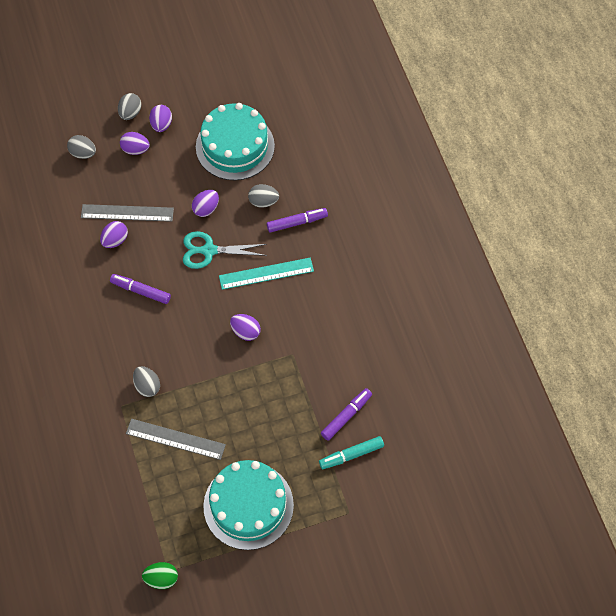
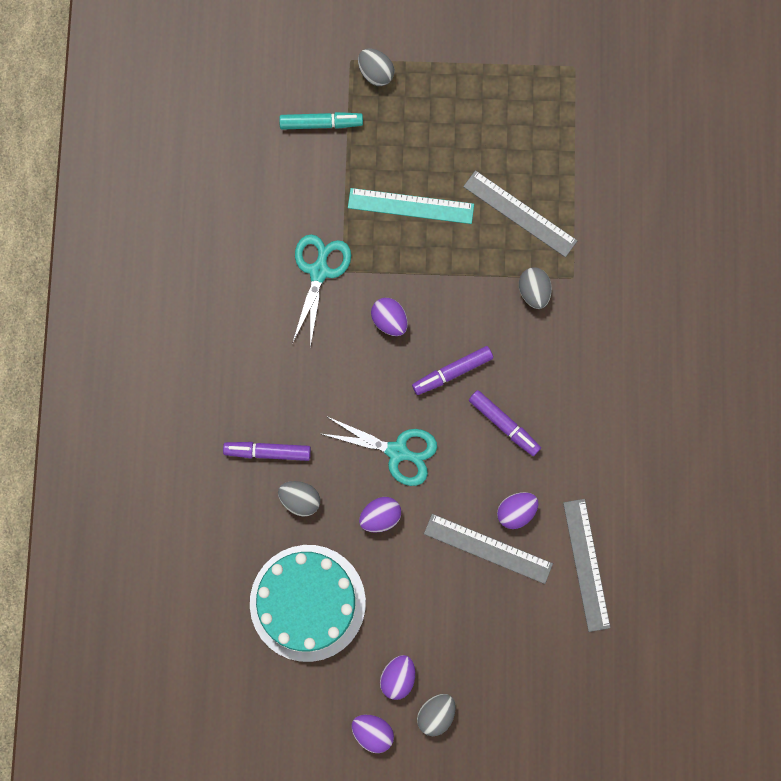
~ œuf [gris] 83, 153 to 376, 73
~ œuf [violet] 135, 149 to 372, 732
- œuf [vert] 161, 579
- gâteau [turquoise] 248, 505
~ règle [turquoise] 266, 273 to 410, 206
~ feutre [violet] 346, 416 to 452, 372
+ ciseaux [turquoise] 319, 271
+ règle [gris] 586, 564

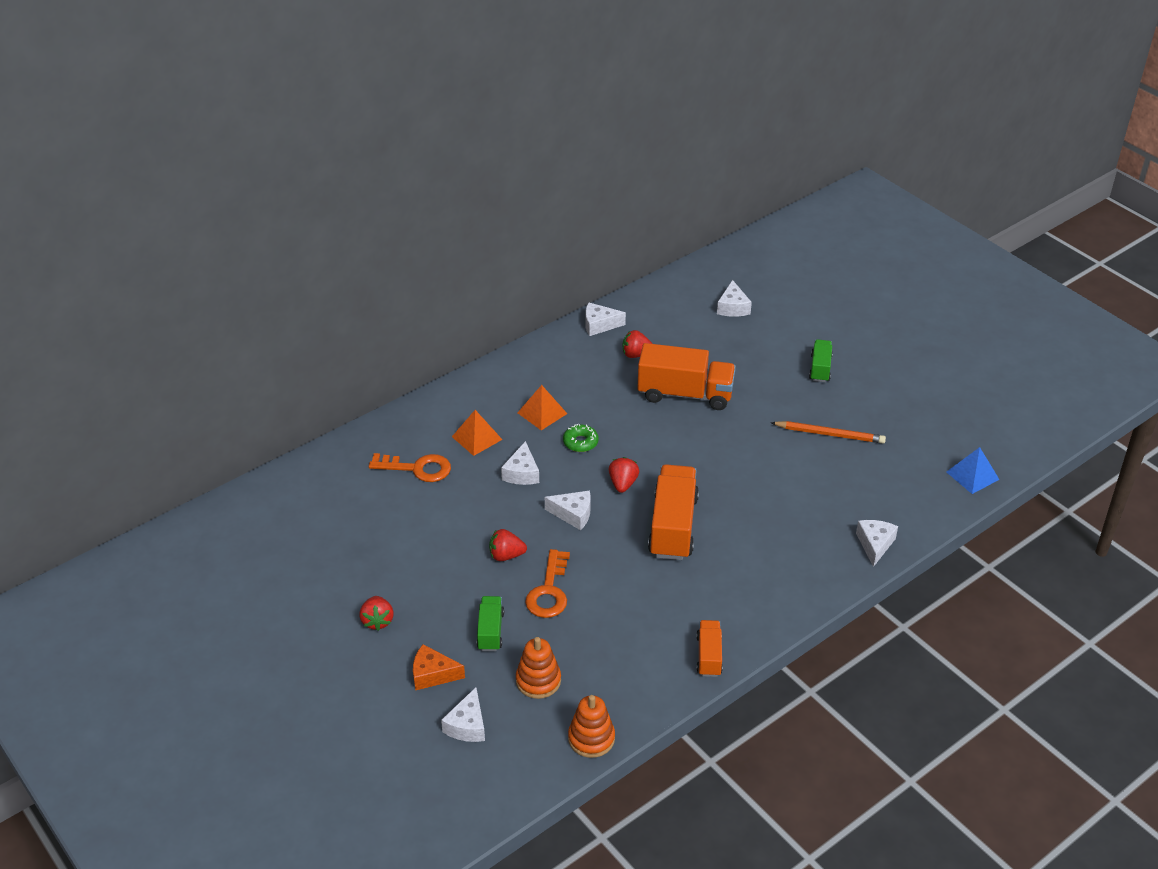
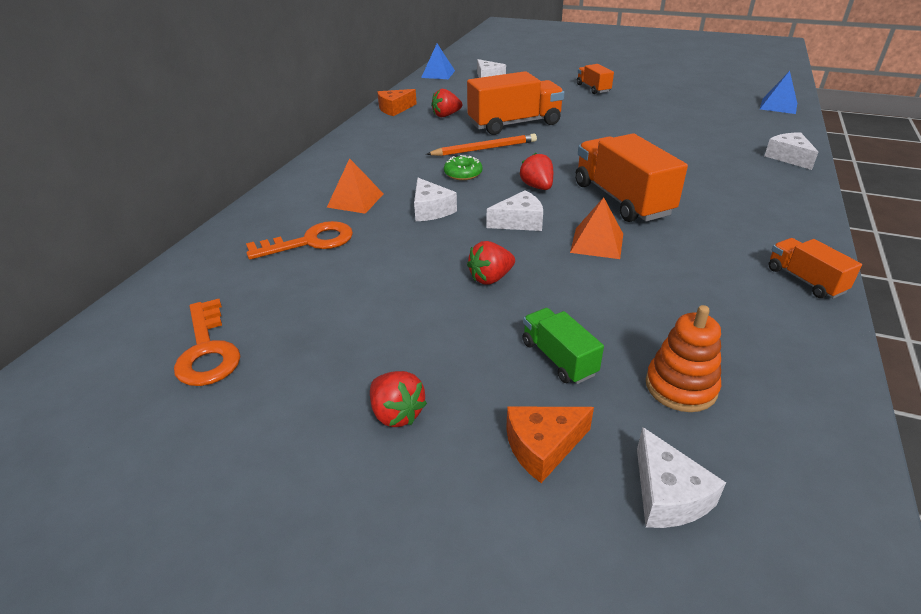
~ pyramide [orange] 542, 413 to 597, 243
~ clé [orange] 549, 591 to 207, 350
- jouet à empiler [orange] 591, 738
~ fromage [blanc] 599, 325 to fromage [orange] 395, 109
~ crayon [orange] 829, 434 to 484, 149
~ camion [vert] 820, 368 to camion [orange] 593, 88
+ pyramide [bleu] 438, 74

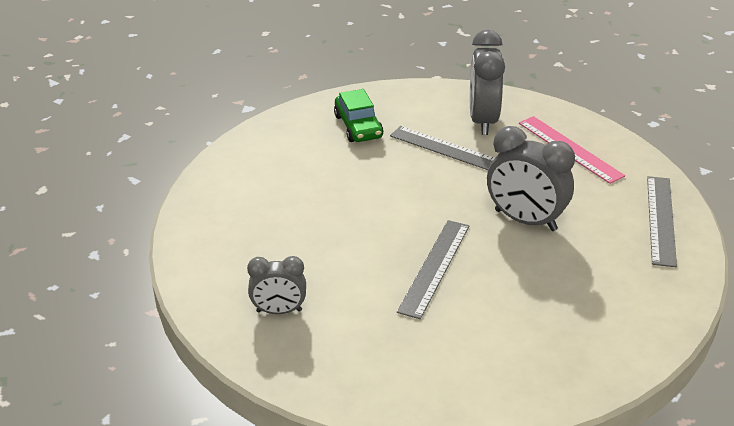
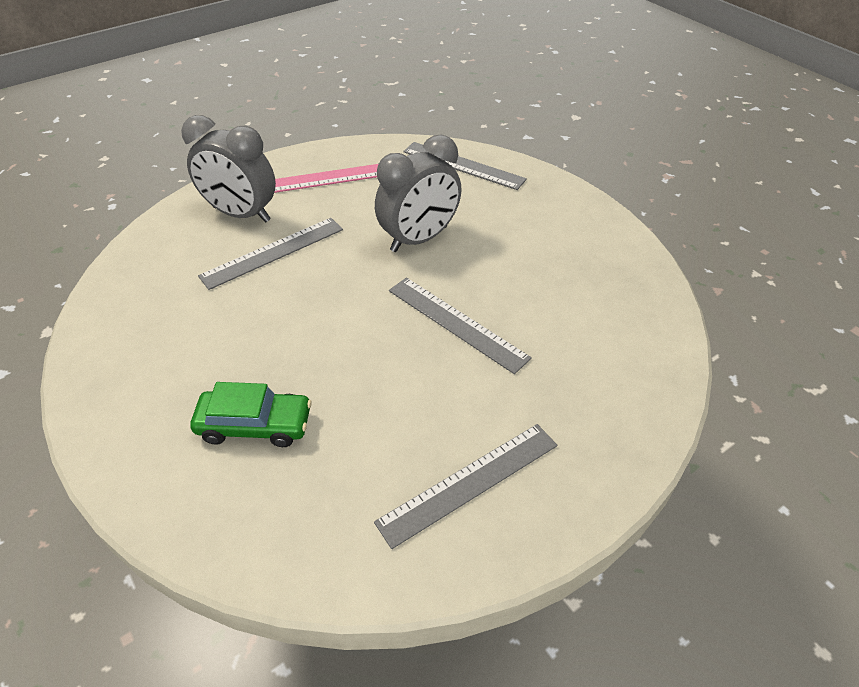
~ réveil [gris] 279, 311 to règle [gris] 469, 483
~ voiture [vert] 358, 126 to 255, 425

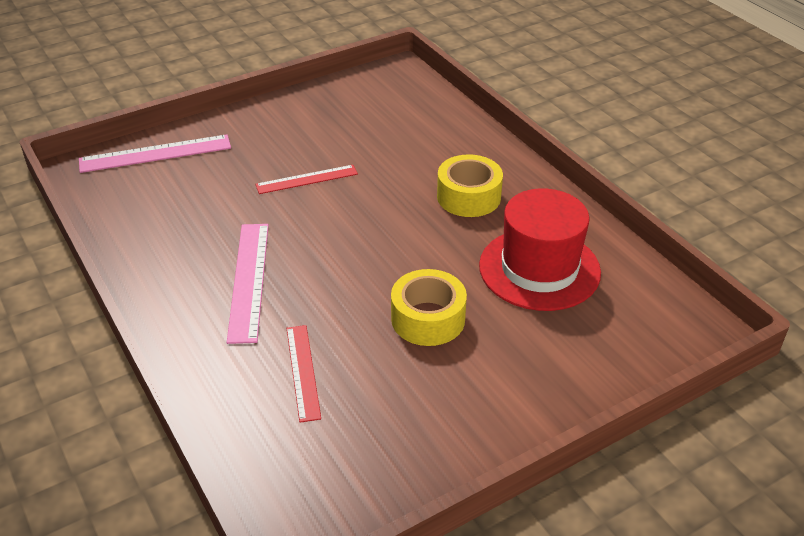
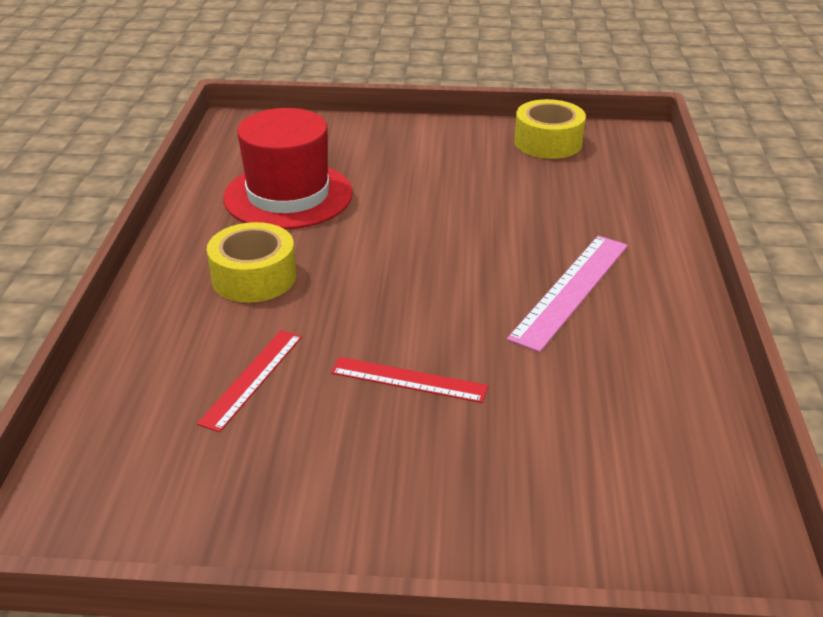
- règle [rose] 155, 153
~ règle [rouge] 302, 372 to 252, 378
~ ruban adhésif [jaune] 428, 319 to 548, 142

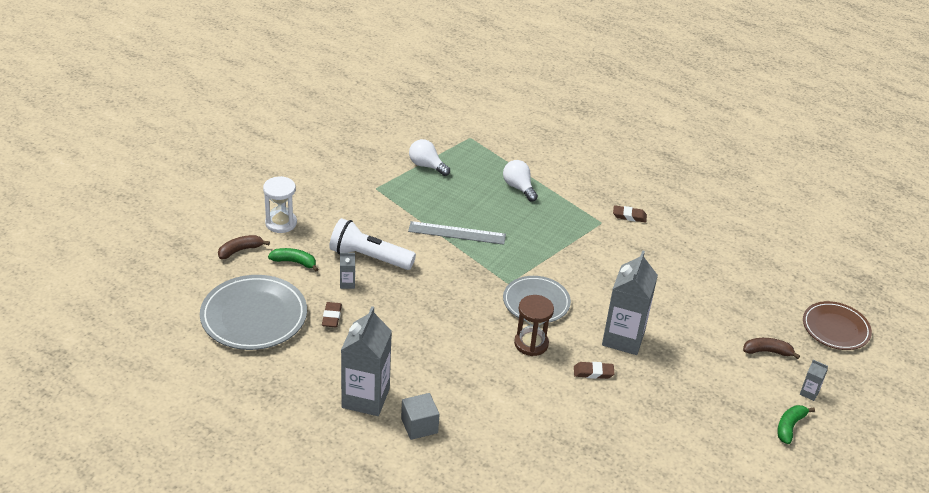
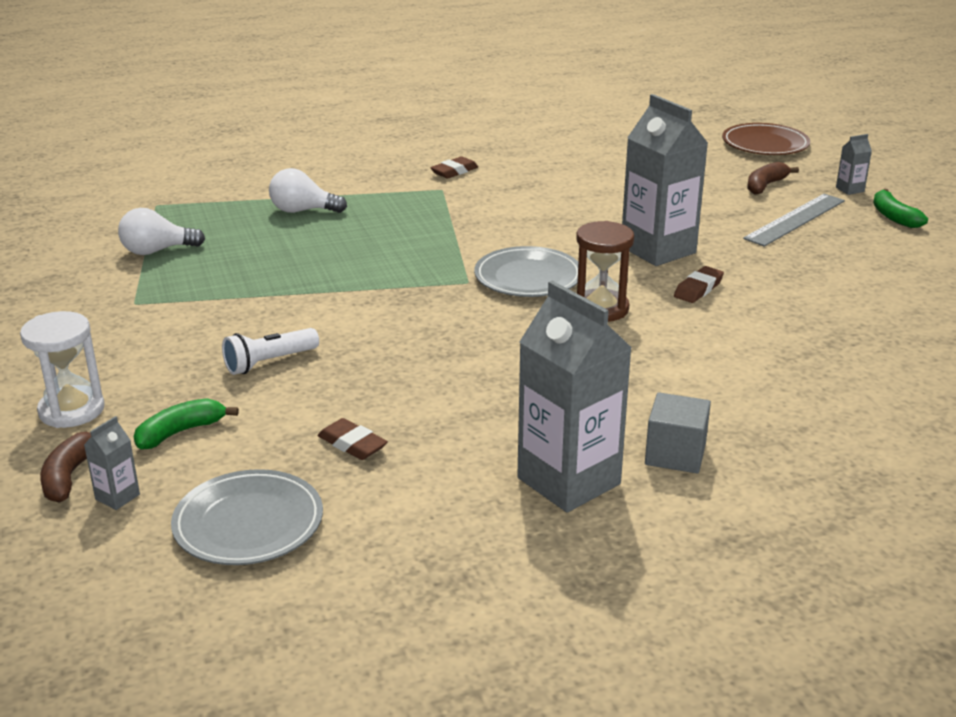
~ assiette [gris] 254, 316 = 248, 523 x0.66
~ lampe de poche [blanc] 369, 257 = 269, 362 x0.61
~ brique de lait [gris] 347, 283 to 117, 497
~ règle [gris] 457, 233 to 795, 219

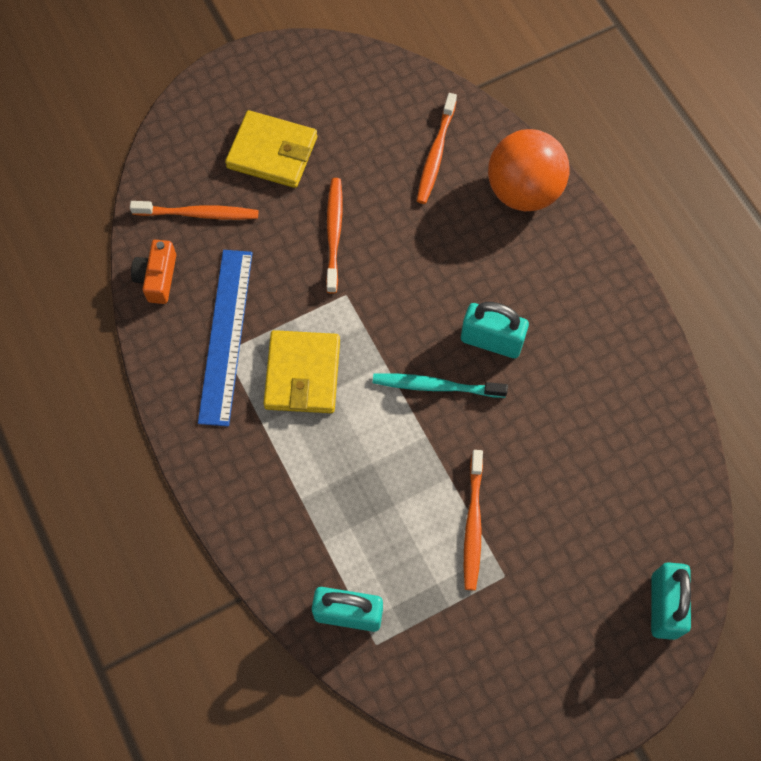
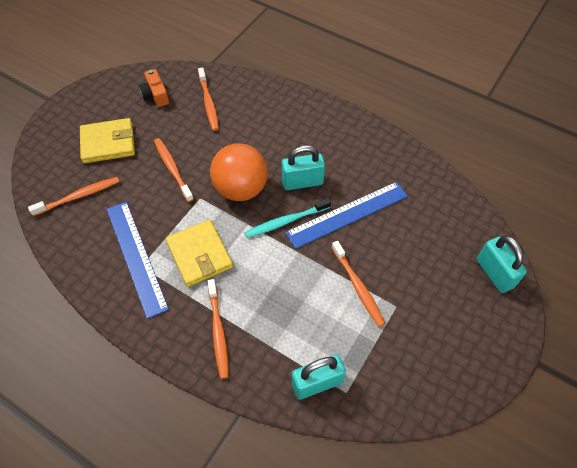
~ appareil photo [orange] 157, 278 to 155, 95
~ balle [orange] 524, 191 to 241, 189
+ brosse à dents [orange] 218, 332
+ règle [bleu] 347, 214

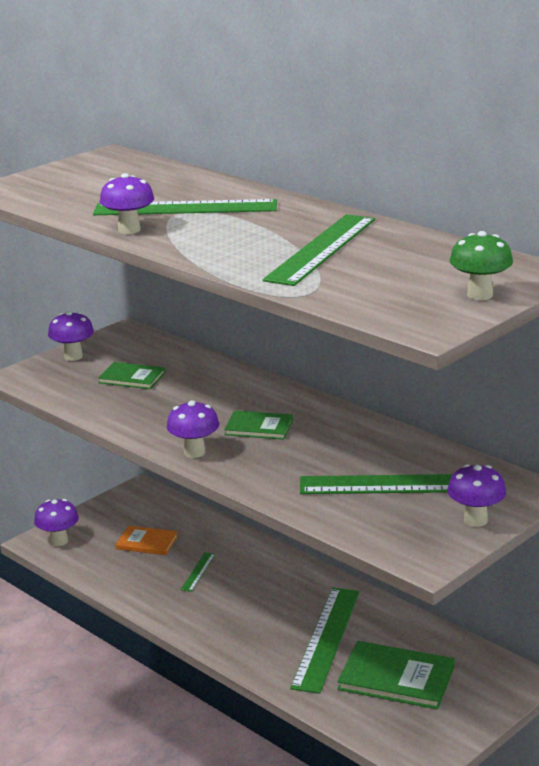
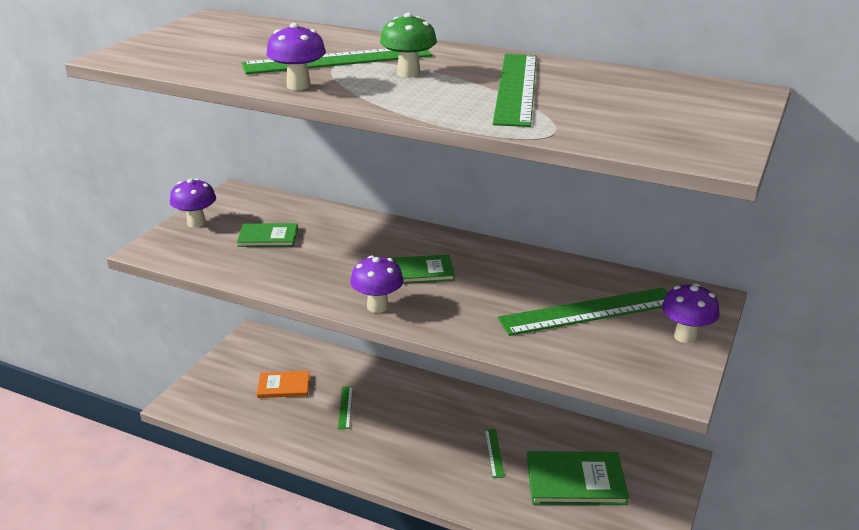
- champignon [violet] 59, 541
~ règle [vert] 326, 638 = 494, 453 x0.43
~ champignon [vert] 480, 295 to 408, 73

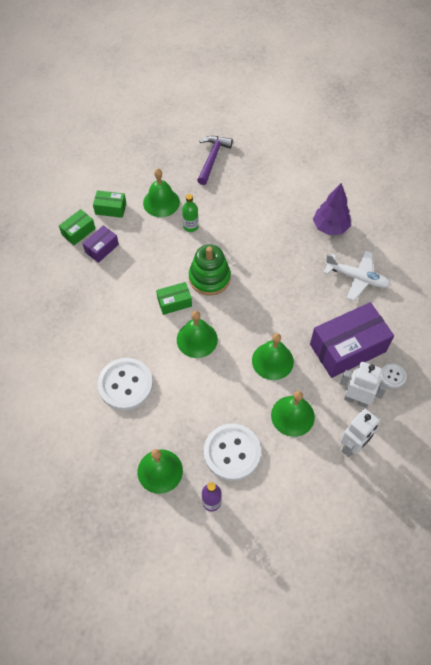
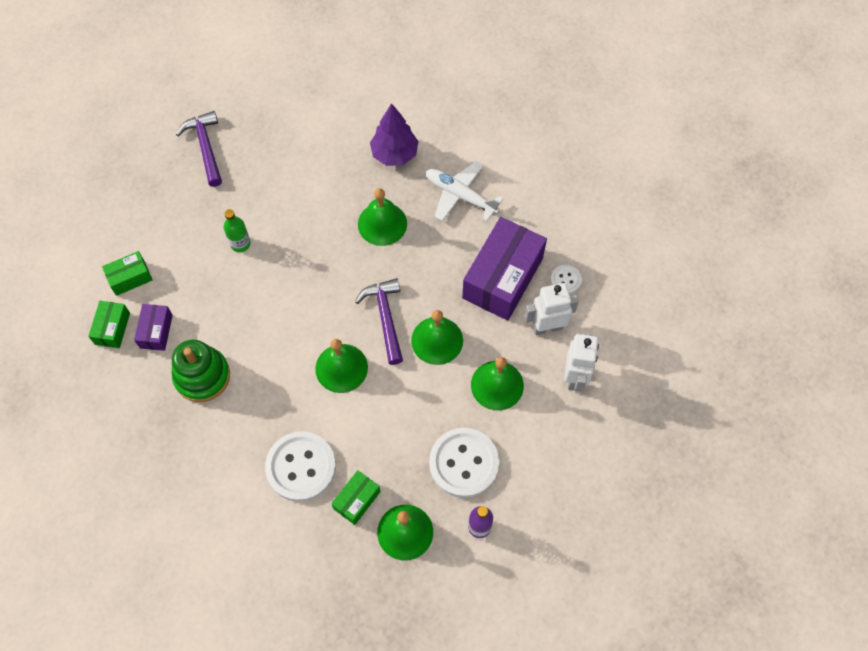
~ cloche [vert] 161, 202 to 382, 223
~ boîte [vert] 174, 302 to 357, 500
~ jouet à empiler [vert] 209, 278 to 202, 376
~ avion [blanc] 356, 278 = 460, 195 135 degrees counterclockwise
+ marteau [violet] 385, 318

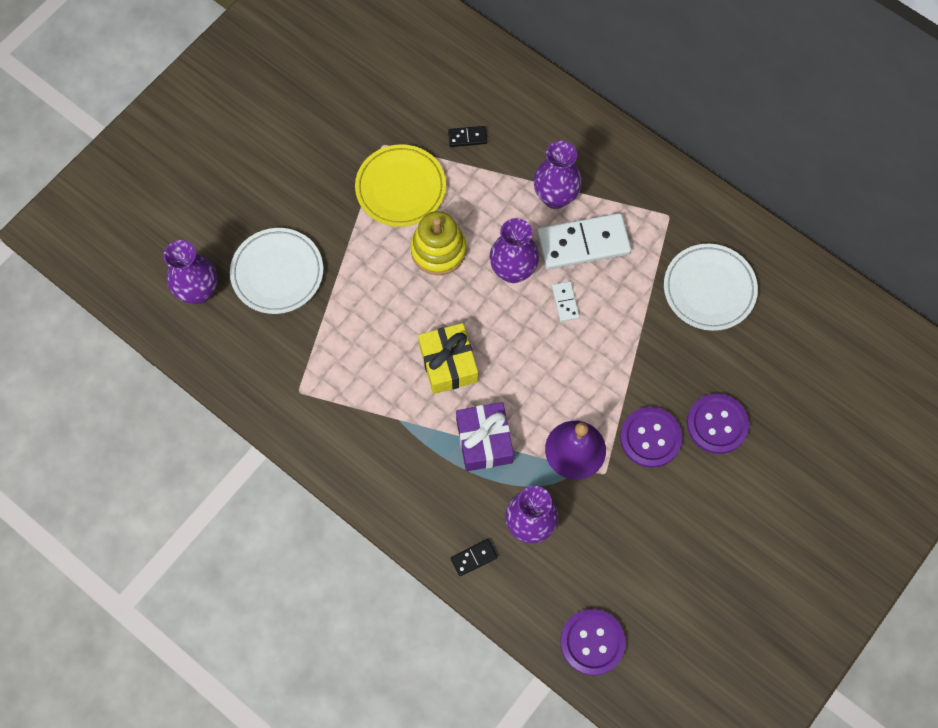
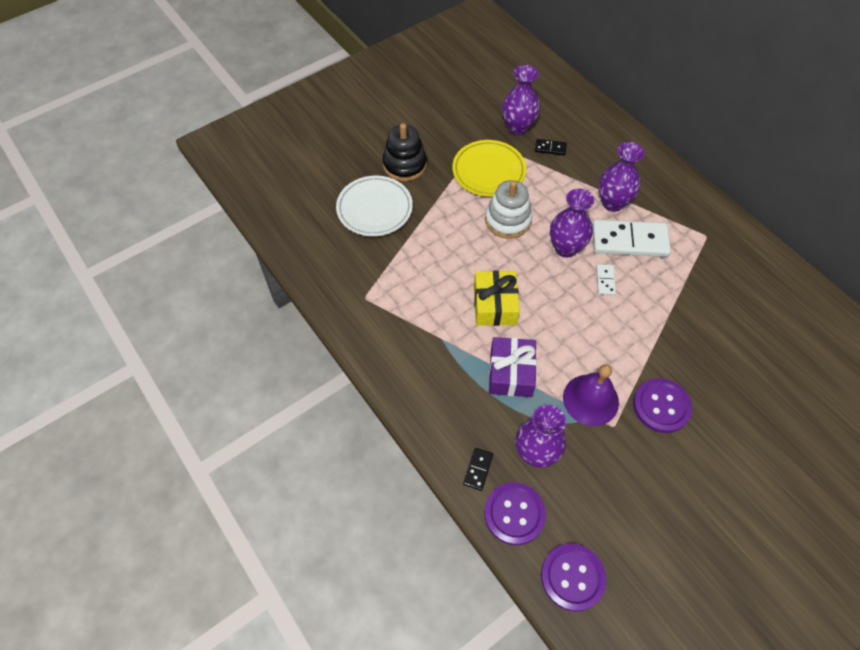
~ vase [violet] 199, 291 to 517, 127
~ jouet à empiler [jaune] 438, 250 to jouet à empiler [blanc] 507, 220
~ domino [noir] 474, 558 = 478, 469 60 degrees counterclockwise
- assiette [blanc] 709, 289
~ bouton [violet] 717, 424 to 514, 514
+ jouet à empiler [noir] 404, 165

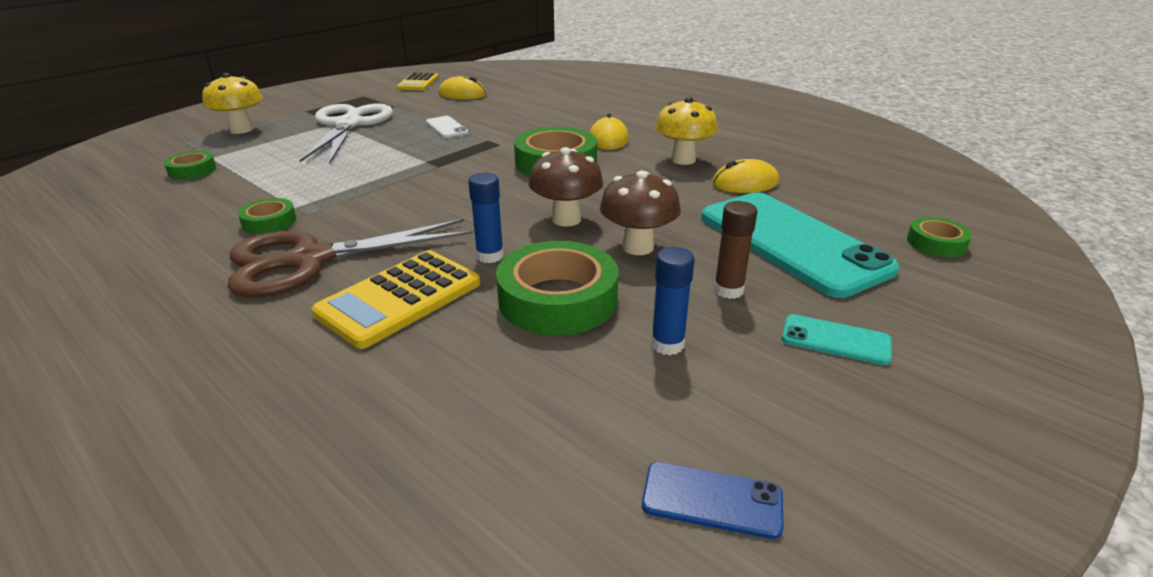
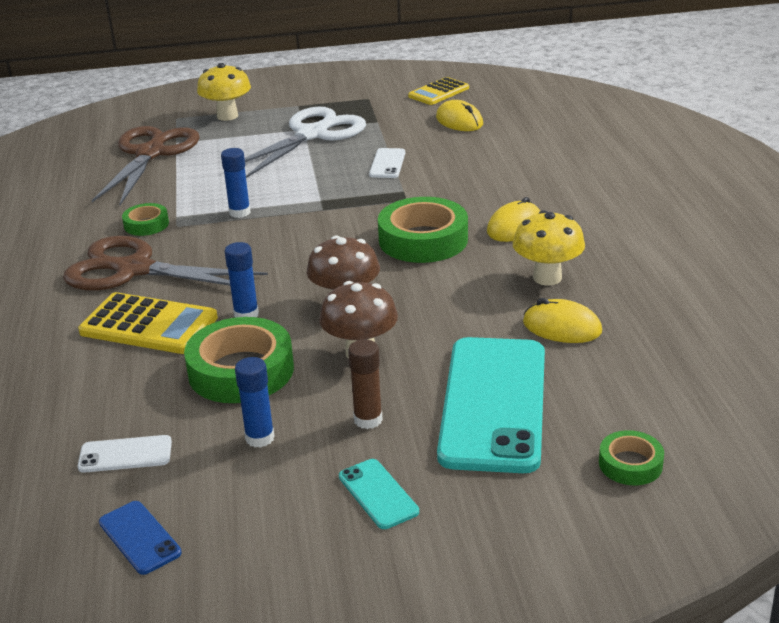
~ ruban adhésif [vert] 192, 170 to ciseaux [marron] 151, 153
~ calculatrice [jaune] 400, 298 = 149, 325 150 degrees counterclockwise
+ téléphone [blanc] 125, 455
+ bâton de colle [bleu] 239, 212

